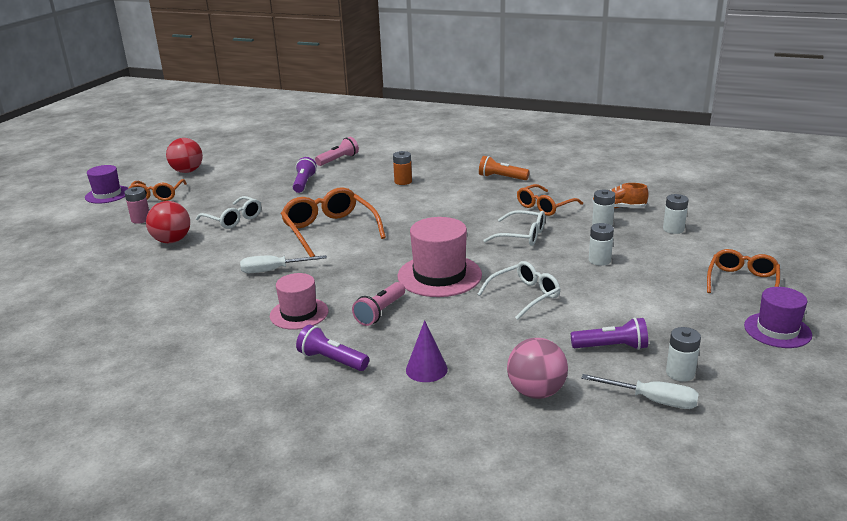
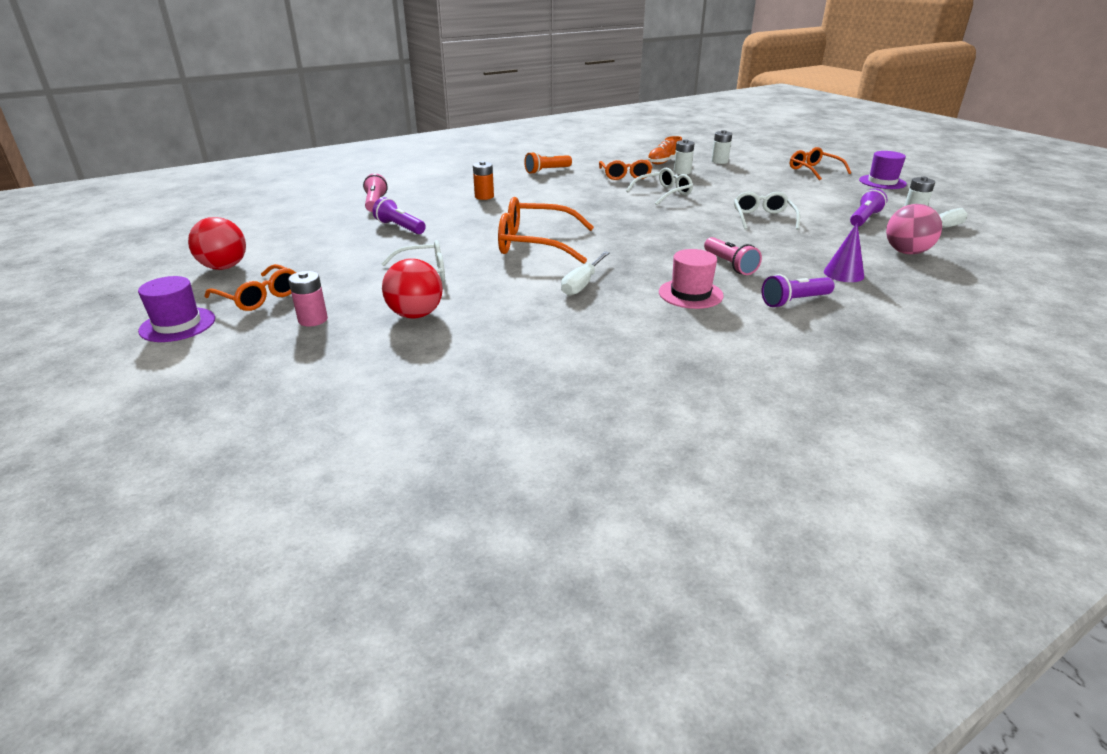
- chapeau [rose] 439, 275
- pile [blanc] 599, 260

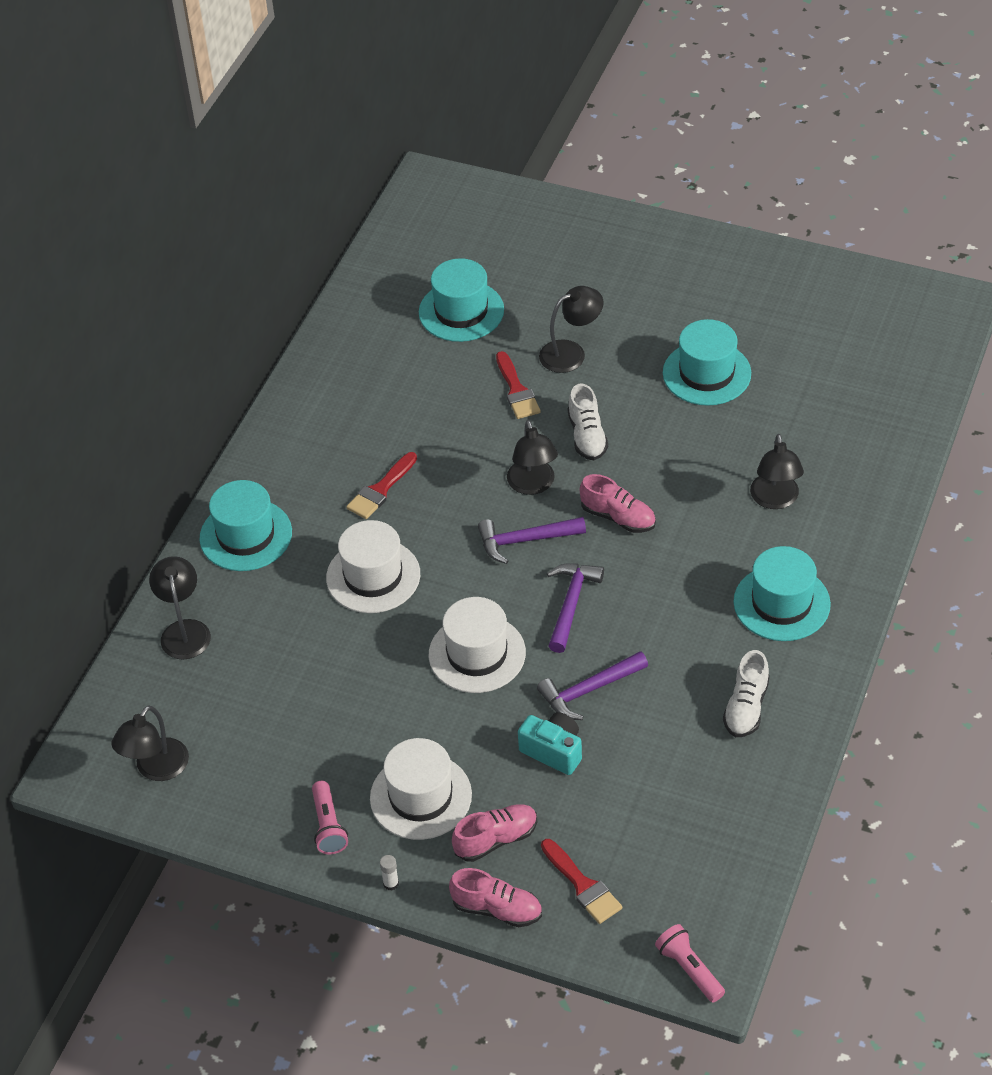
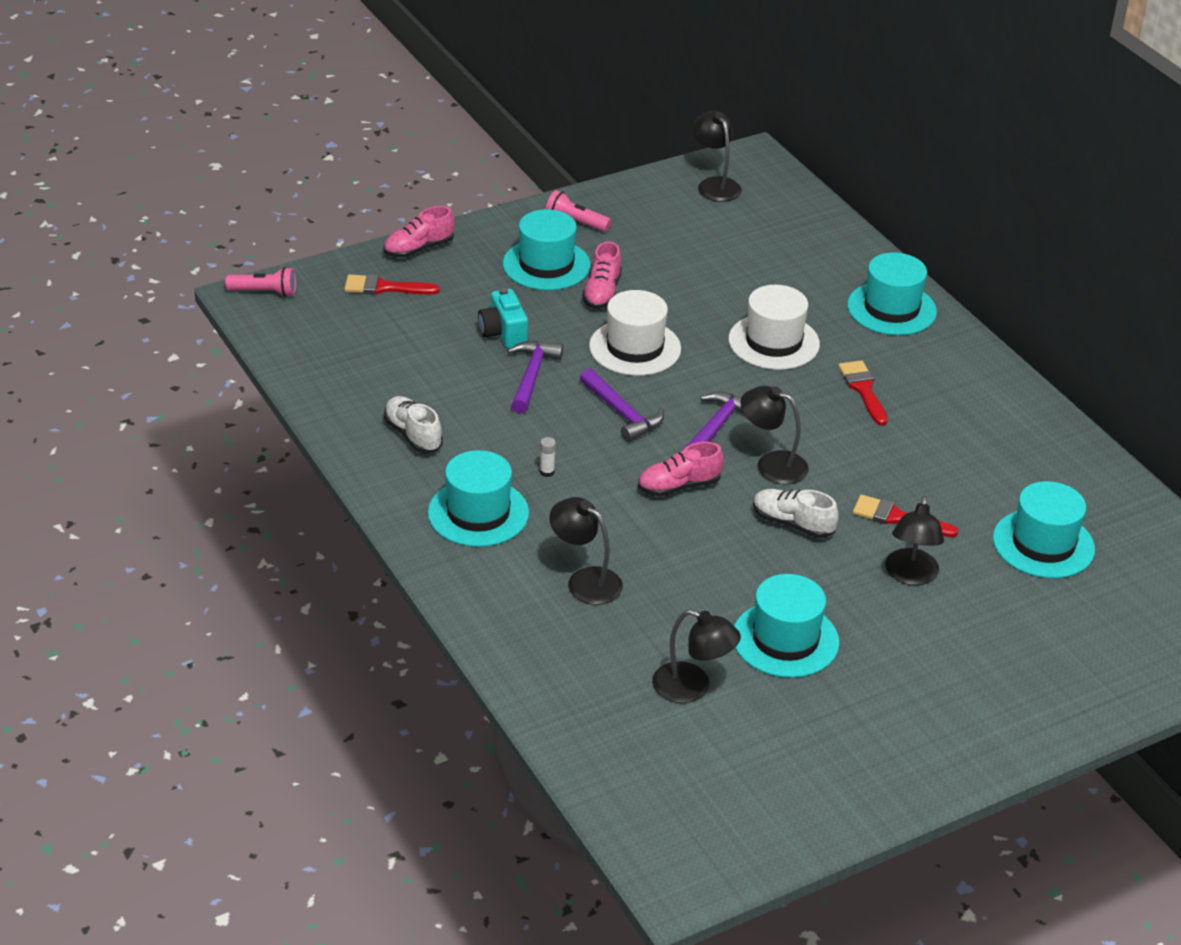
~ lampe [noir] 184, 630 to 692, 688
~ chapeau [blanc] 421, 796 to chapeau [turquoise] 546, 265
~ bâton de colle [blanc] 391, 883 to 547, 472
~ chaussure [rose] 496, 839 to 602, 293
~ appareil photo [turquoise] 553, 751 = 503, 333 90 degrees clockwise

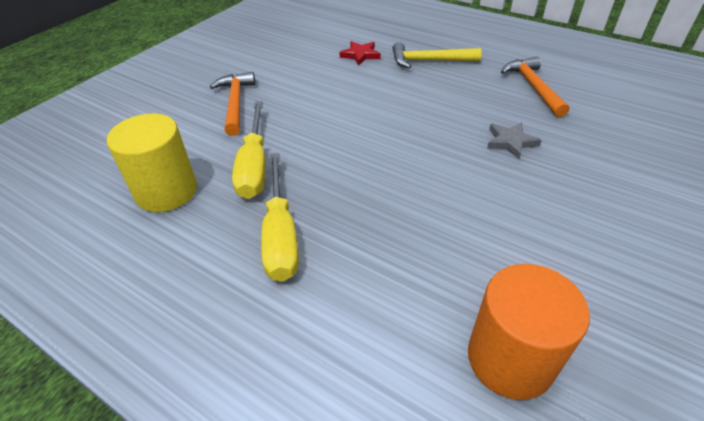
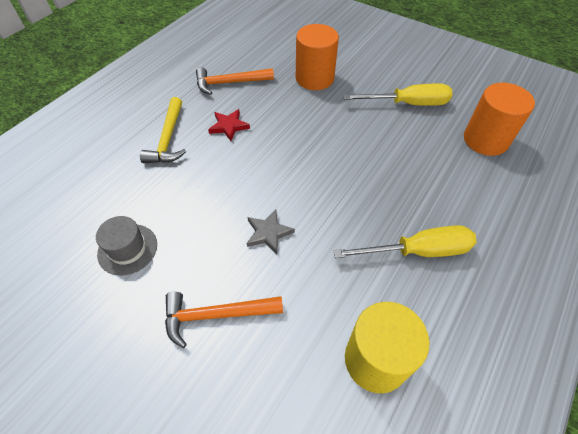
~ tournevis [jaune] 254, 166 to 408, 104
~ étoile [rouge] 360, 55 to 229, 126
~ étoile [gris] 510, 142 to 268, 233
+ chapeau [gris] 127, 249
+ cylindre [orange] 314, 78

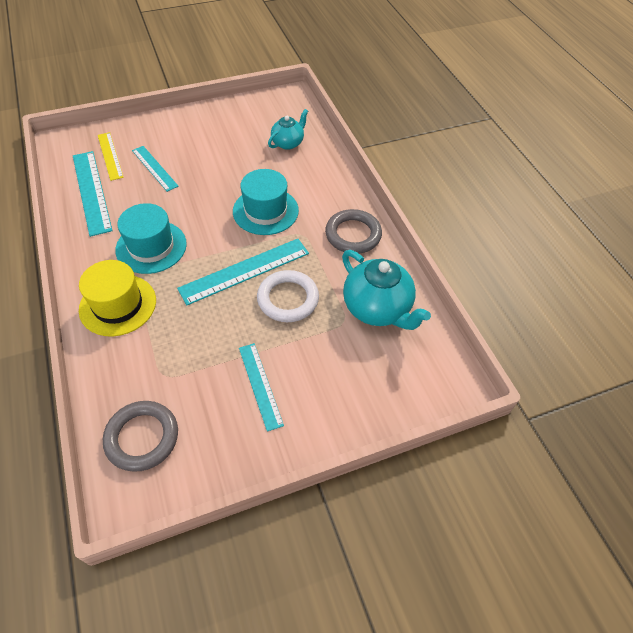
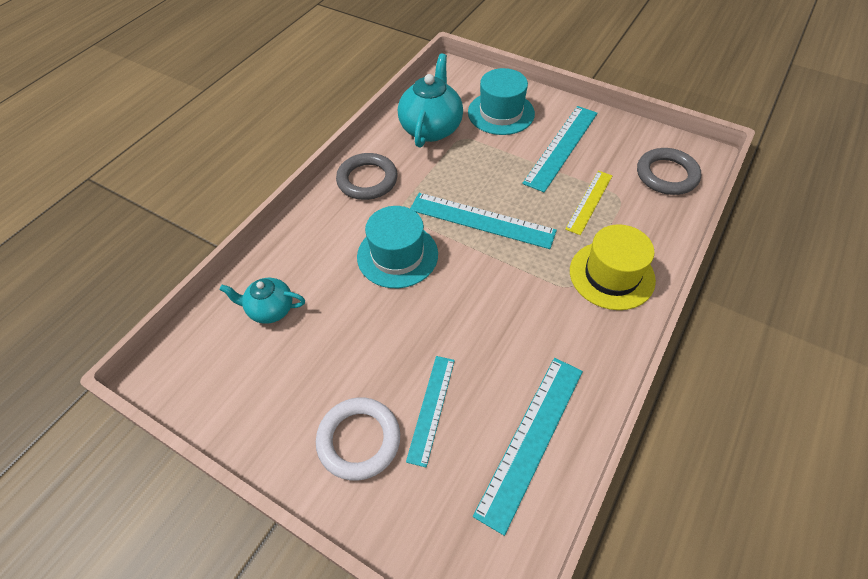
~ règle [jaune] 110, 156 to 589, 201
~ chapeau [turquoise] 151, 247 to 501, 113
~ règle [turquoise] 260, 385 = 561, 147 x1.57
~ anneau [blanc] 288, 299 to 359, 440

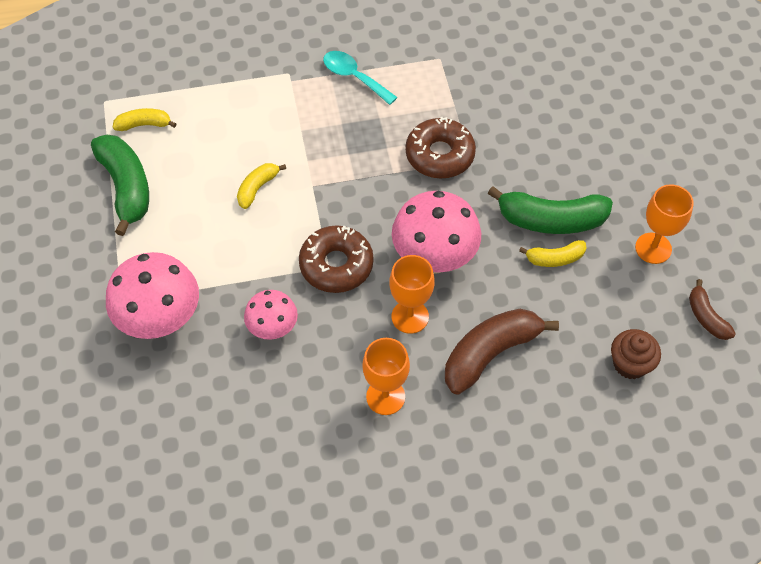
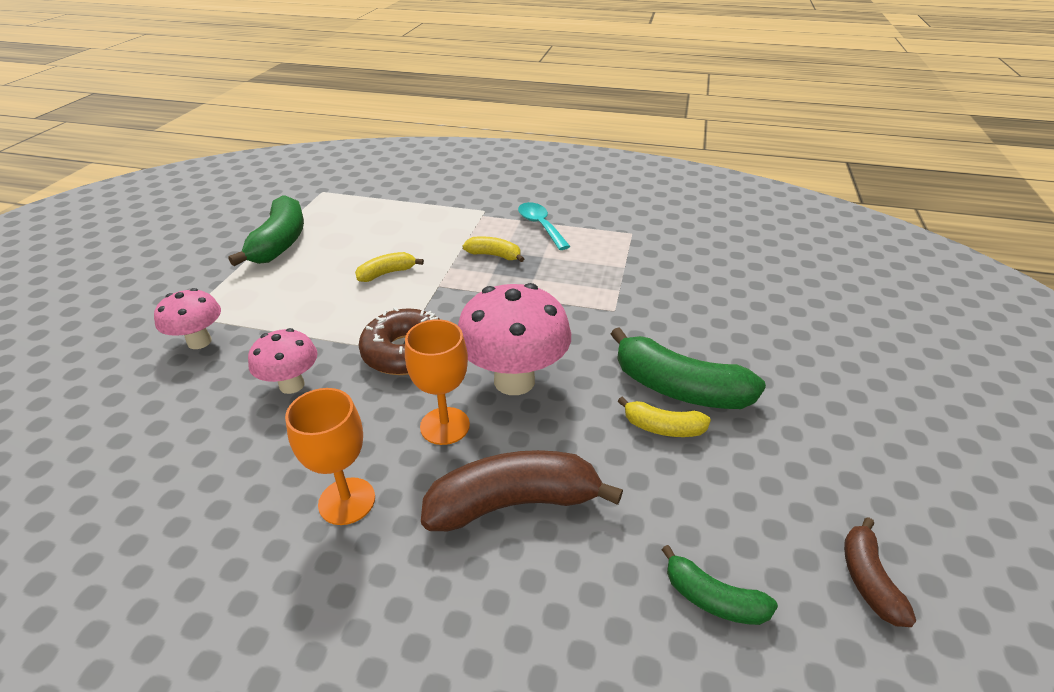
~ champignon [rose] 161, 321 = 199, 342 x0.58
~ banane [jaune] 144, 125 to 494, 255
- beignet [marron] 439, 155
~ muffin [marron] 630, 364 to banane [vert] 713, 599
- verre à pied [orange] 653, 248

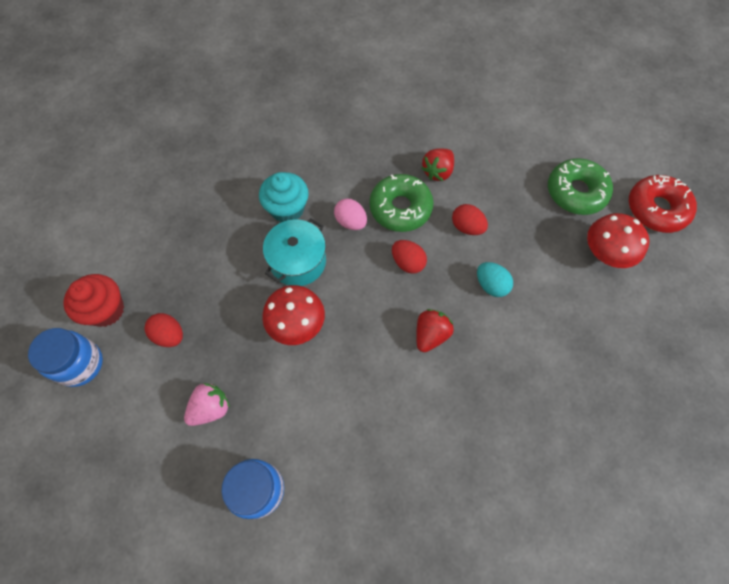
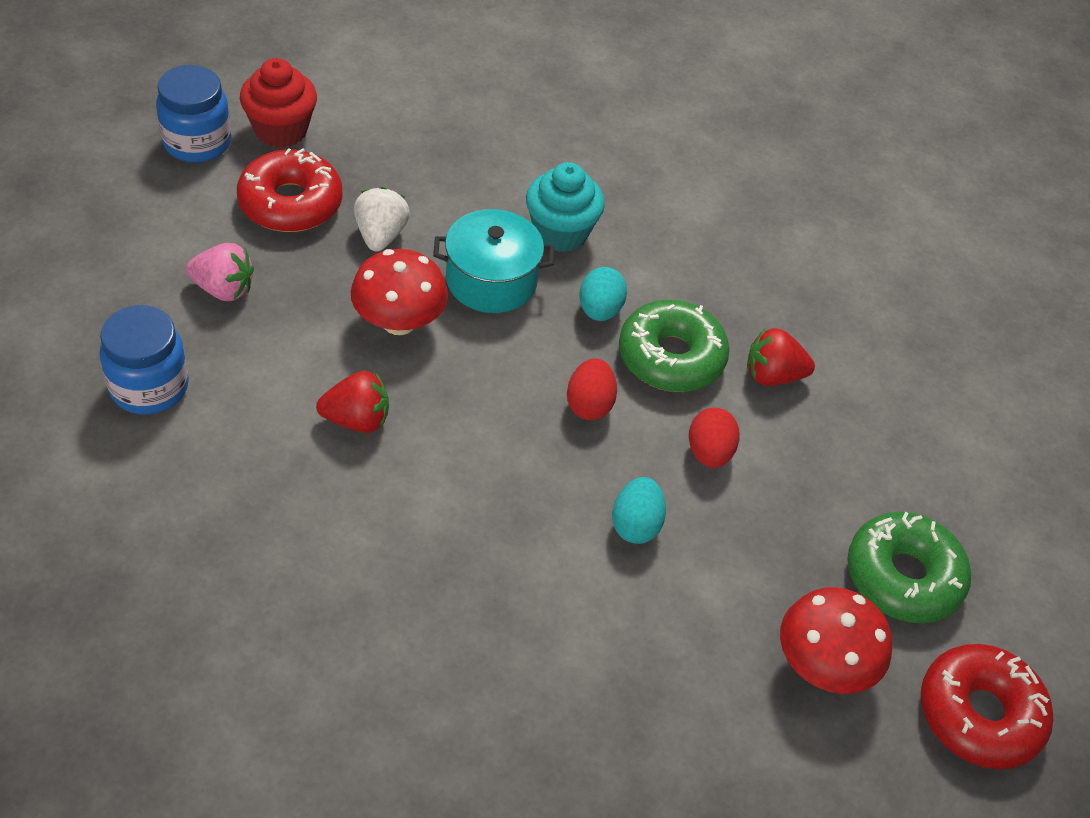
~ œuf [rouge] 169, 335 to beignet [rouge] 290, 203
~ œuf [rose] 351, 222 to œuf [turquoise] 599, 310
~ fraise [rouge] 430, 335 to 357, 420
+ fraise [blanc] 380, 235

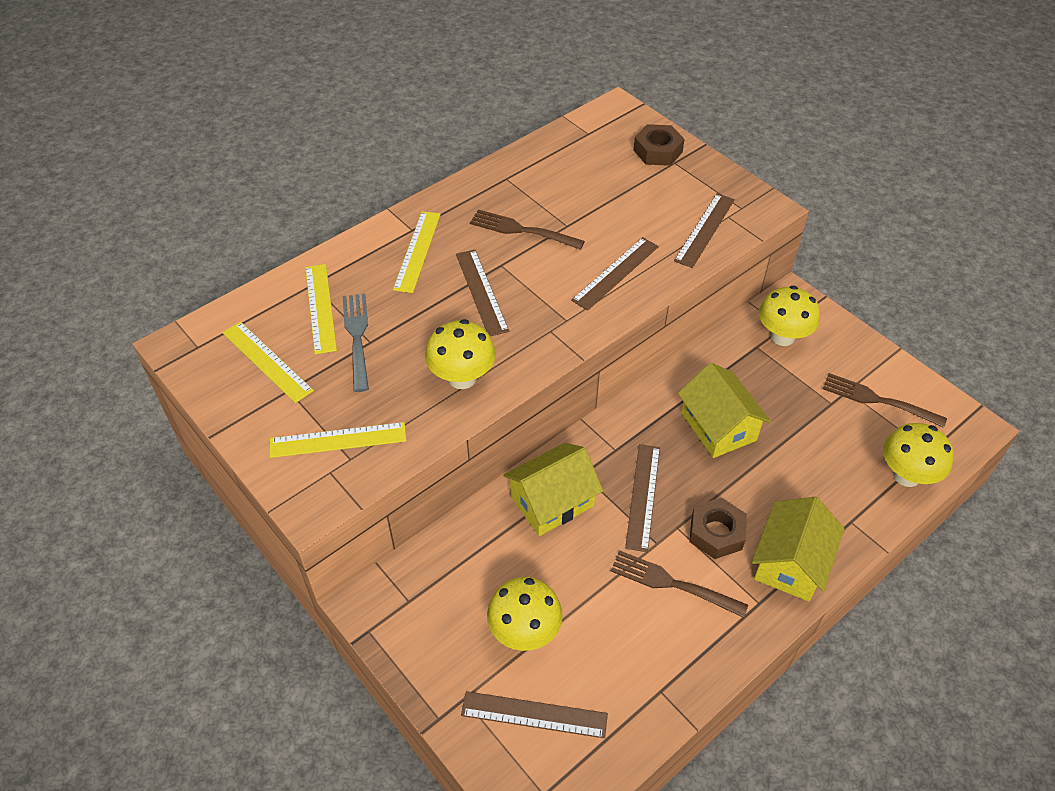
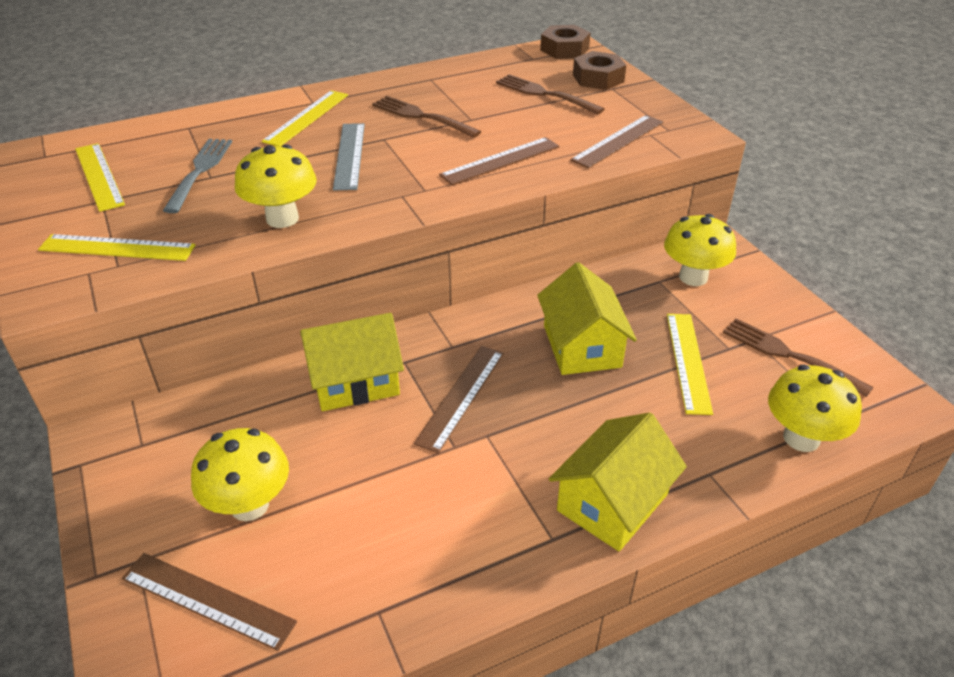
~ règle [jaune] 320, 308 to 688, 361
~ règle [marron] 481, 292 to règle [gris] 349, 155
~ fourchette [marron] 673, 584 to 545, 94
~ écrou [marron] 716, 533 to 564, 49

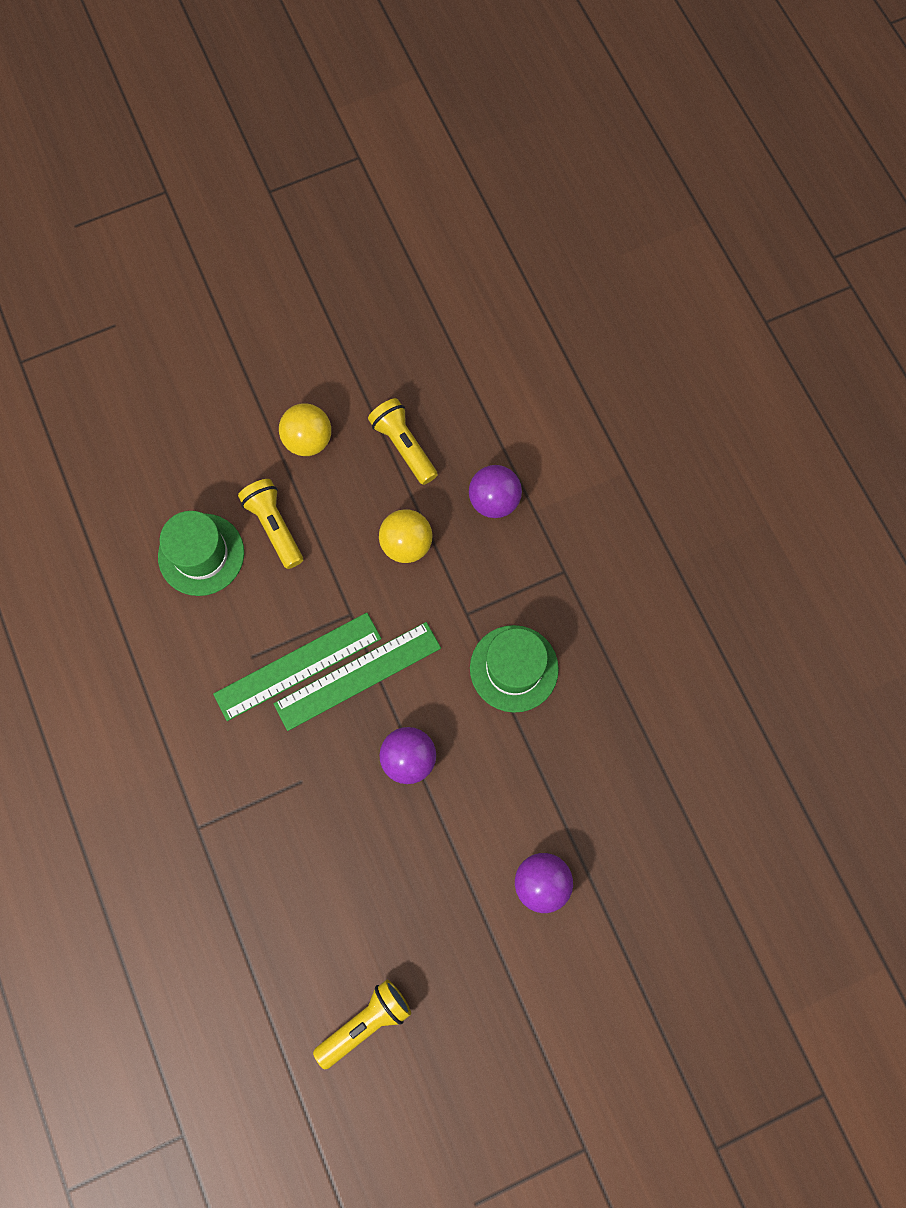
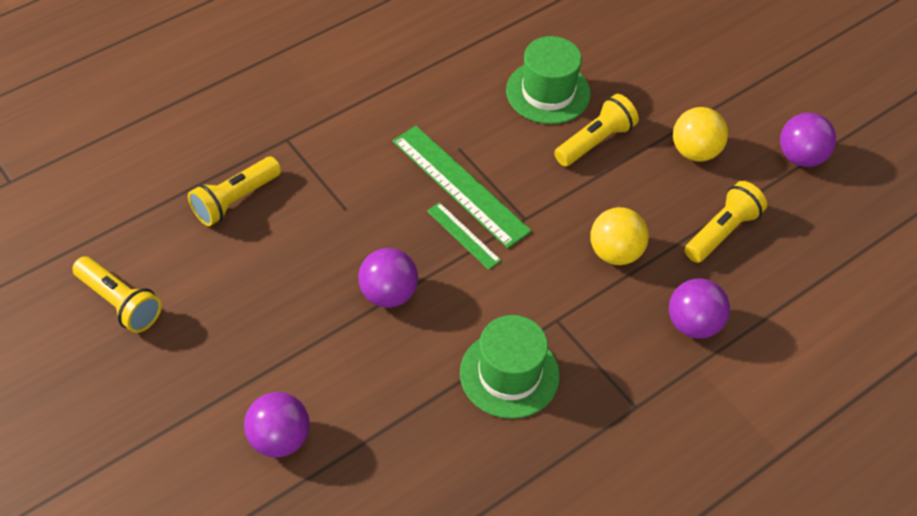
~ règle [vert] 358, 676 = 463, 235 x0.52
+ lampe de poche [jaune] 235, 200
+ balle [violet] 800, 157

